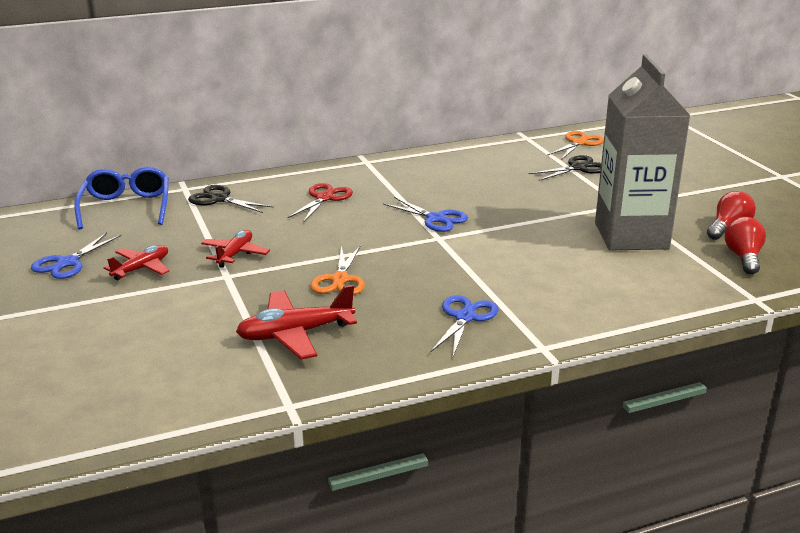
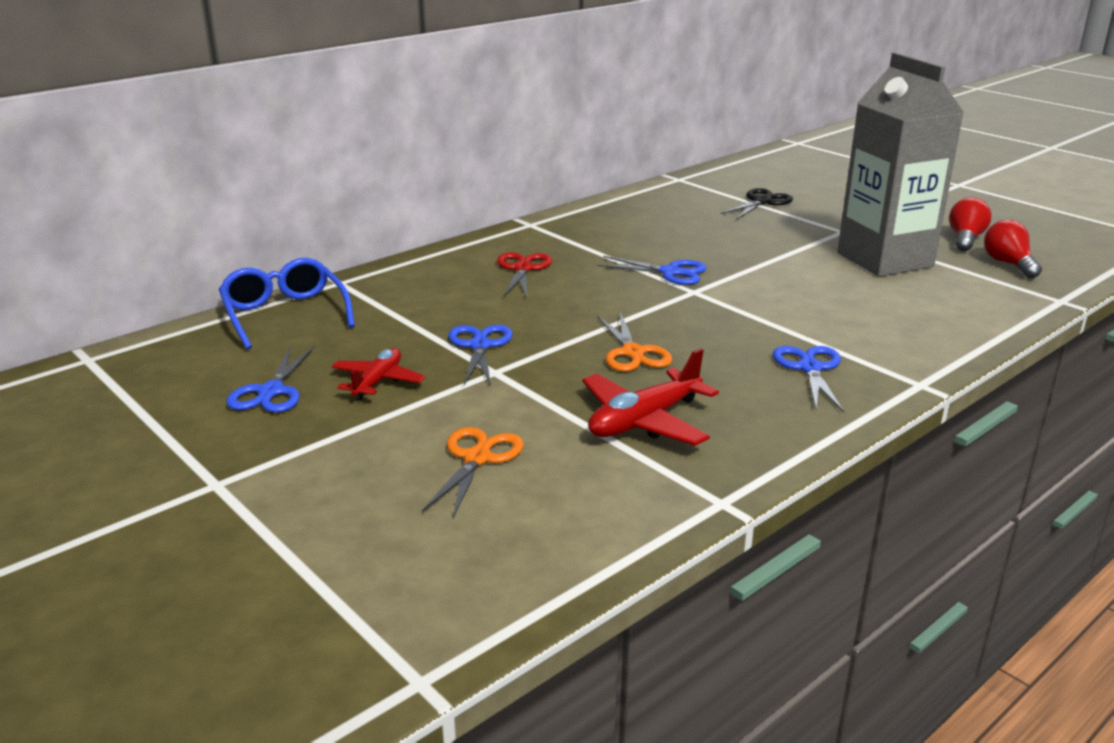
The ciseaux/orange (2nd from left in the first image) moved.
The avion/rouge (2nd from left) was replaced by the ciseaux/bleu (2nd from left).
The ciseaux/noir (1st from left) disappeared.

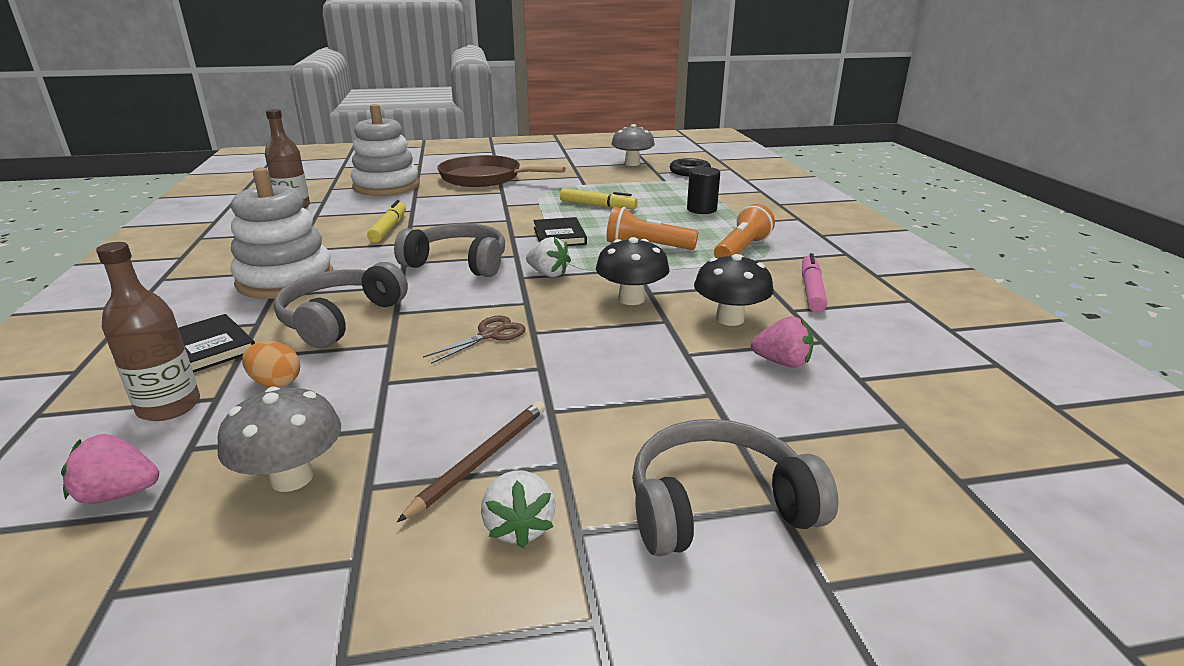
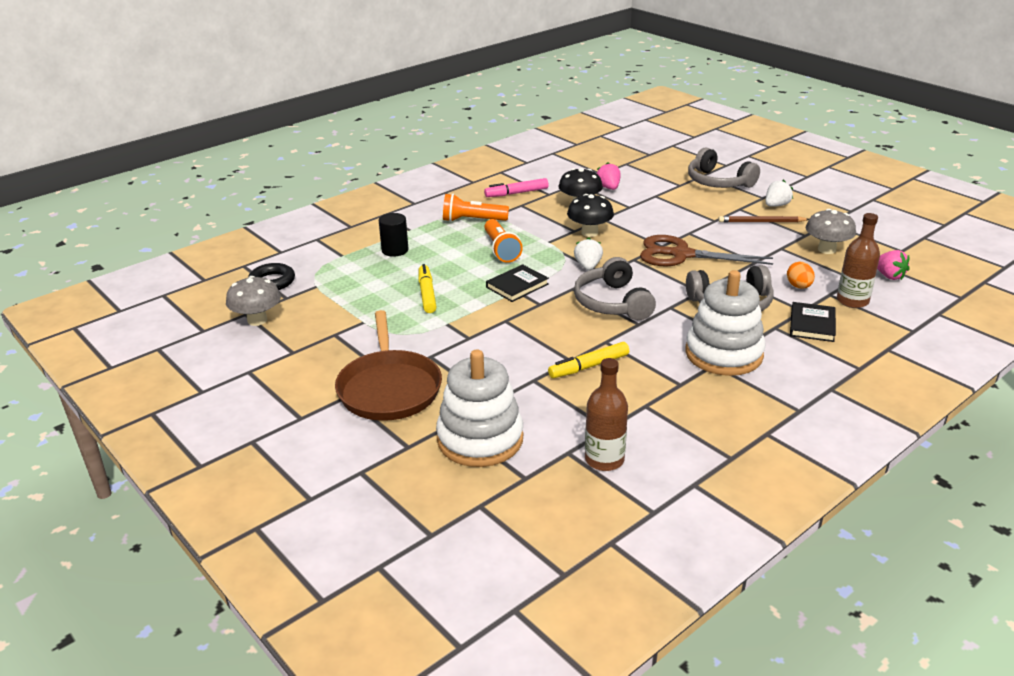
The ciseaux/marron changed to 1.98 times the size.

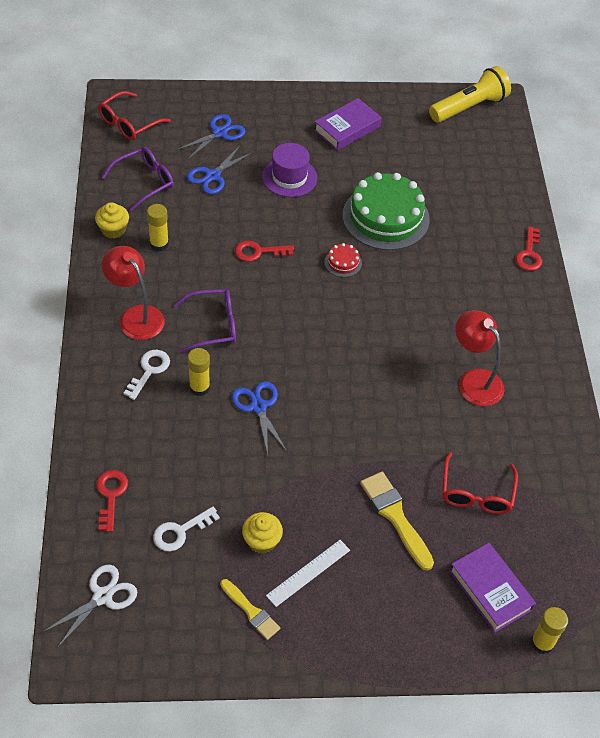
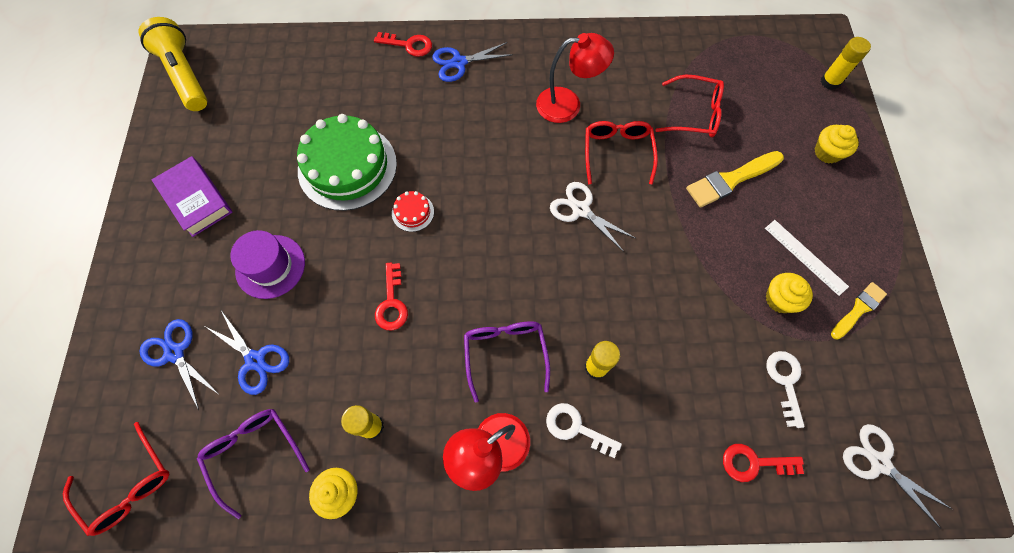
The ciseaux/bleu (3rd from left) moved.
The lampe/rouge (2nd from left) turned 150 degrees counterclockwise.
The ciseaux/blanc (1st from left) appeared.
The lunettes/rouge (2nd from left) appeared.
The clé/blanc (2nd from left) turned 150 degrees counterclockwise.
The muffin/jaune (3rd from left) appeared.
The livre/violet (2nd from left) disappeared.

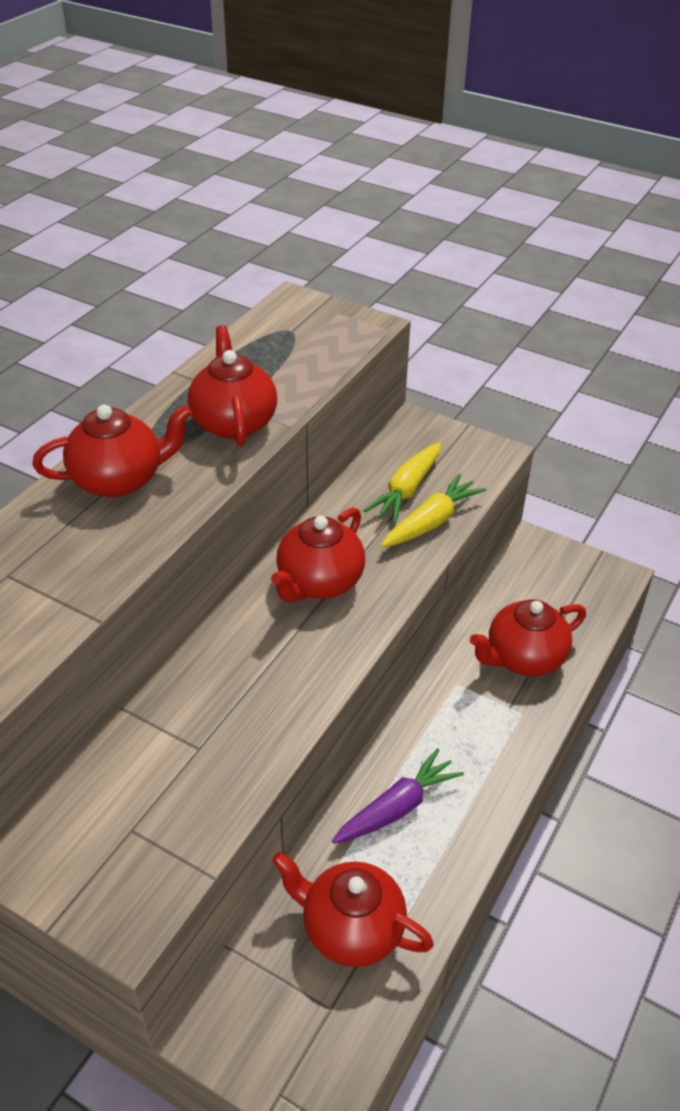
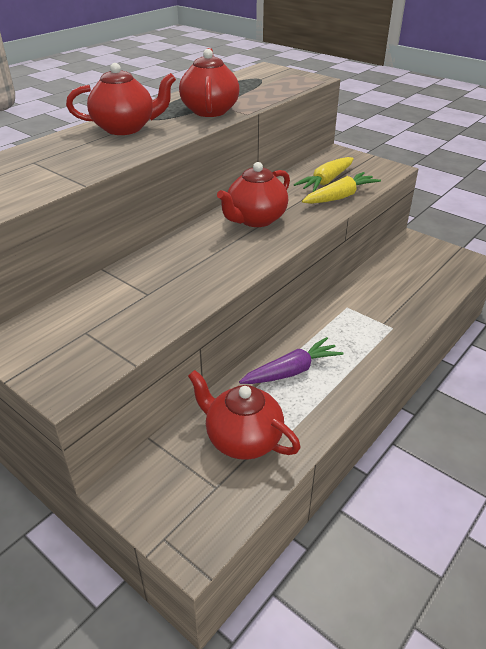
The théière/rouge (5th from left) disappeared.

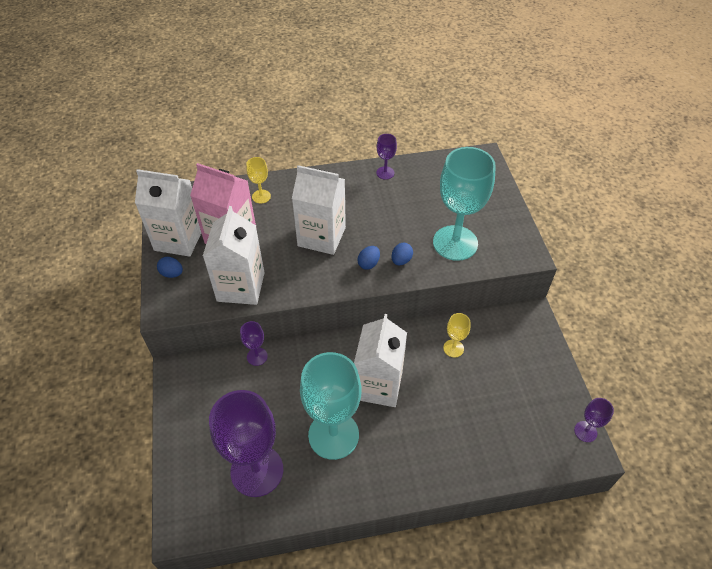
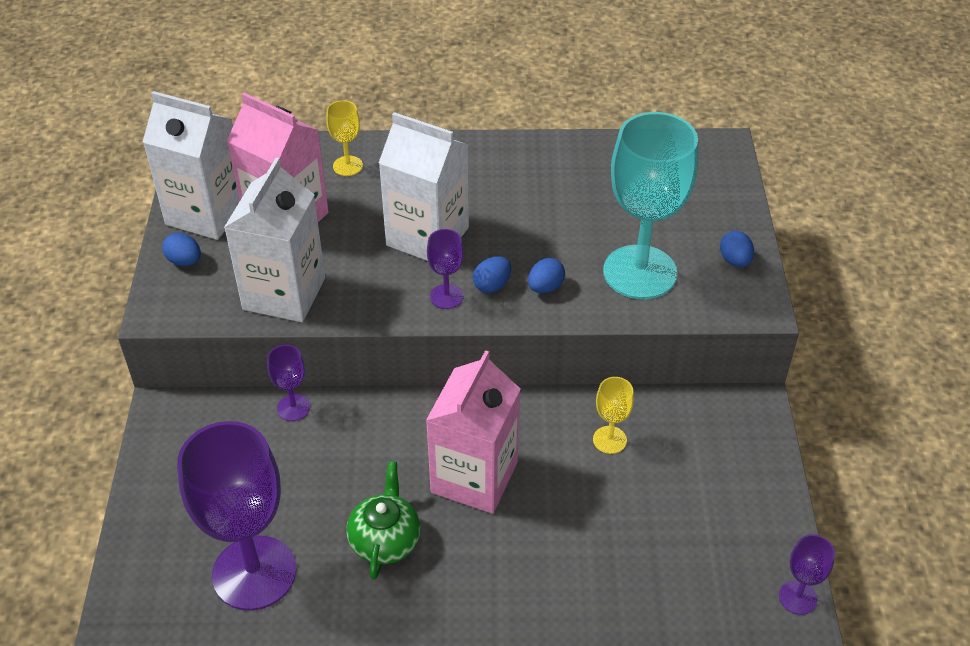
The verre à pied/turquoise (1st from left) was replaced by the théière/vert.
The brique de lait/blanc (4th from left) became the brique de lait/rose (2nd from left).
The verre à pied/violet (3rd from left) moved.
The œuf/bleu (4th from left) appeared.

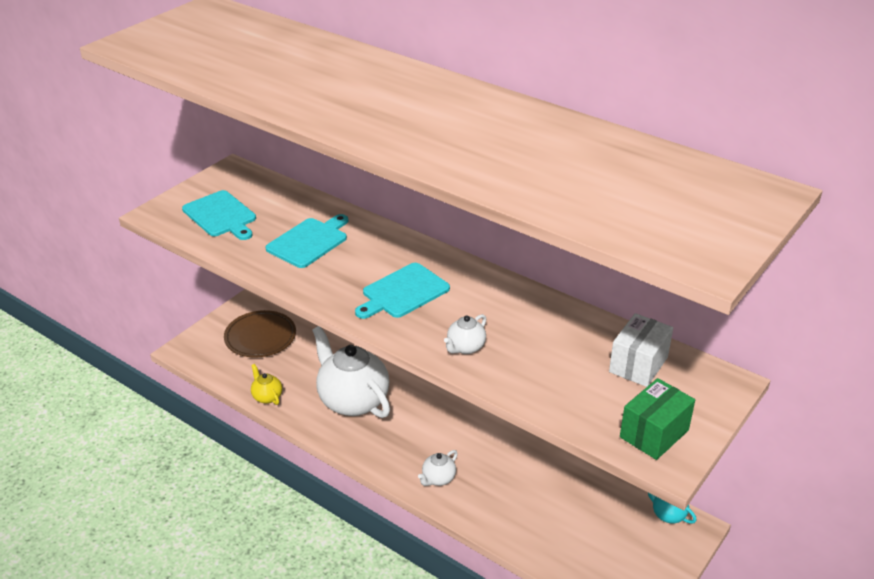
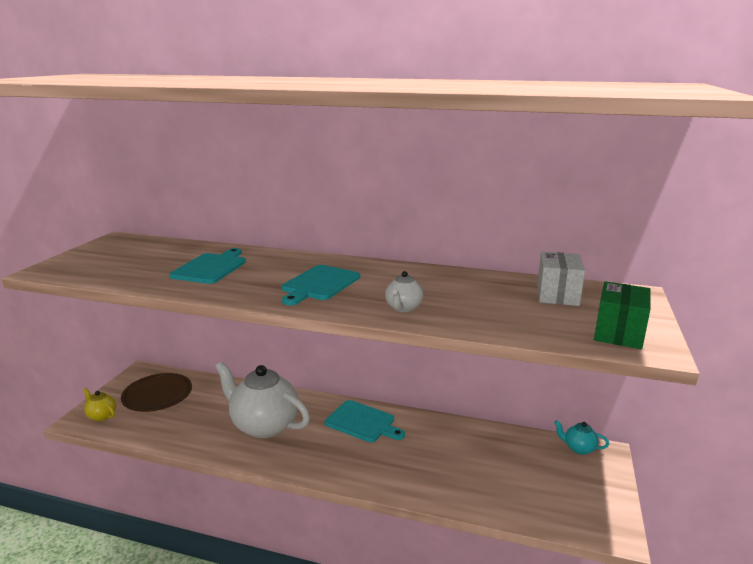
The théière/jaune moved.
The planche à découper/turquoise (1st from left in the first image) moved.
The théière/blanc (2nd from left) disappeared.

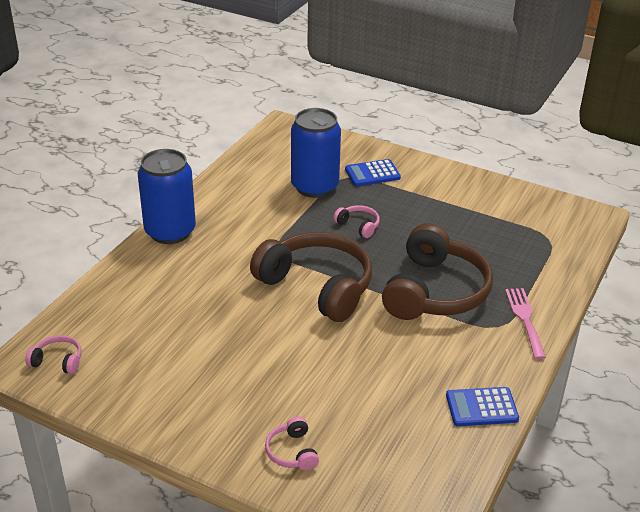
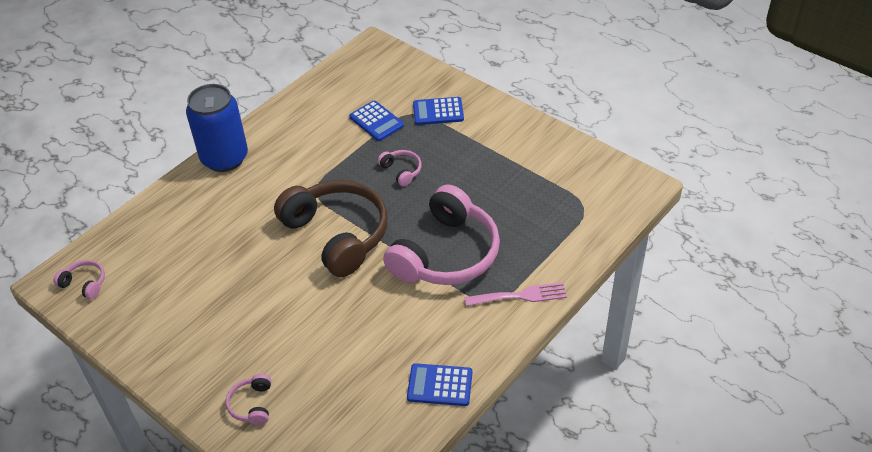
The canette/bleu (2nd from left) was replaced by the calculatrice/bleu (1st from left).
The casque audio/marron (2nd from left) became the casque audio/rose (4th from left).
The fourchette/rose turned 75 degrees clockwise.

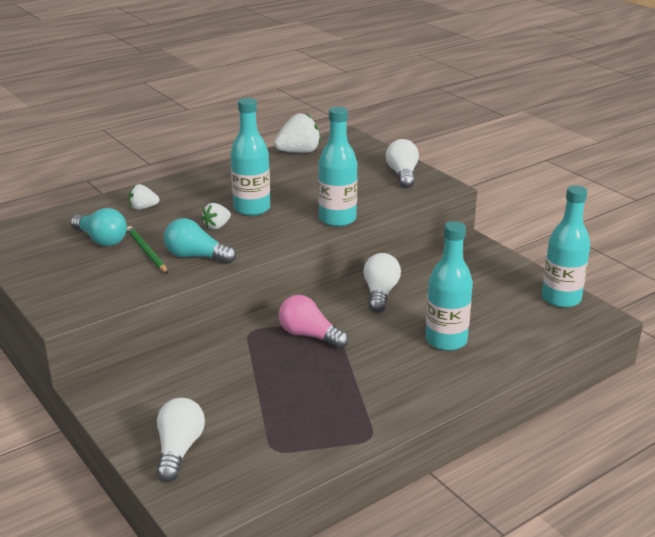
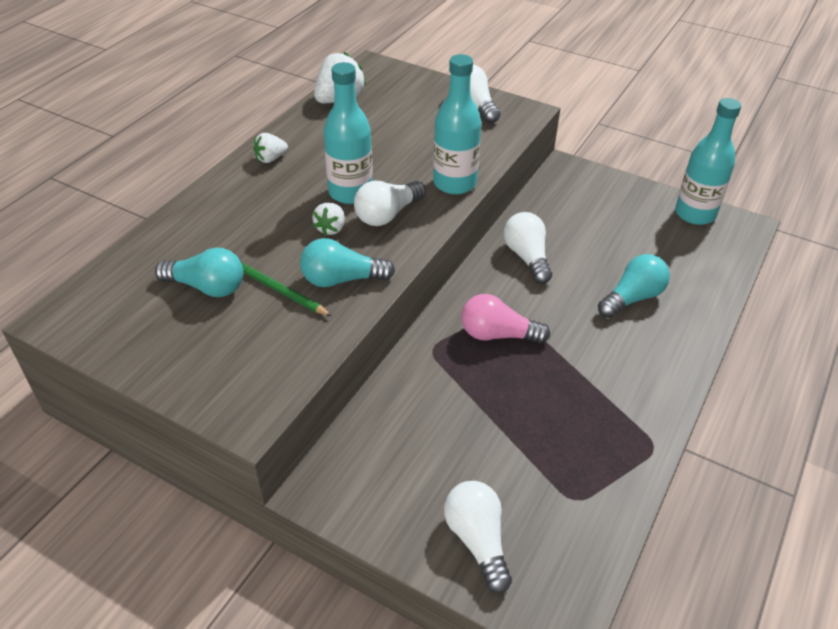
The fraise/blanc (1st from left) moved.
The ampoule/blanc (1st from left) appeared.
The bouteille/turquoise (3rd from left) was replaced by the ampoule/turquoise (3rd from left).

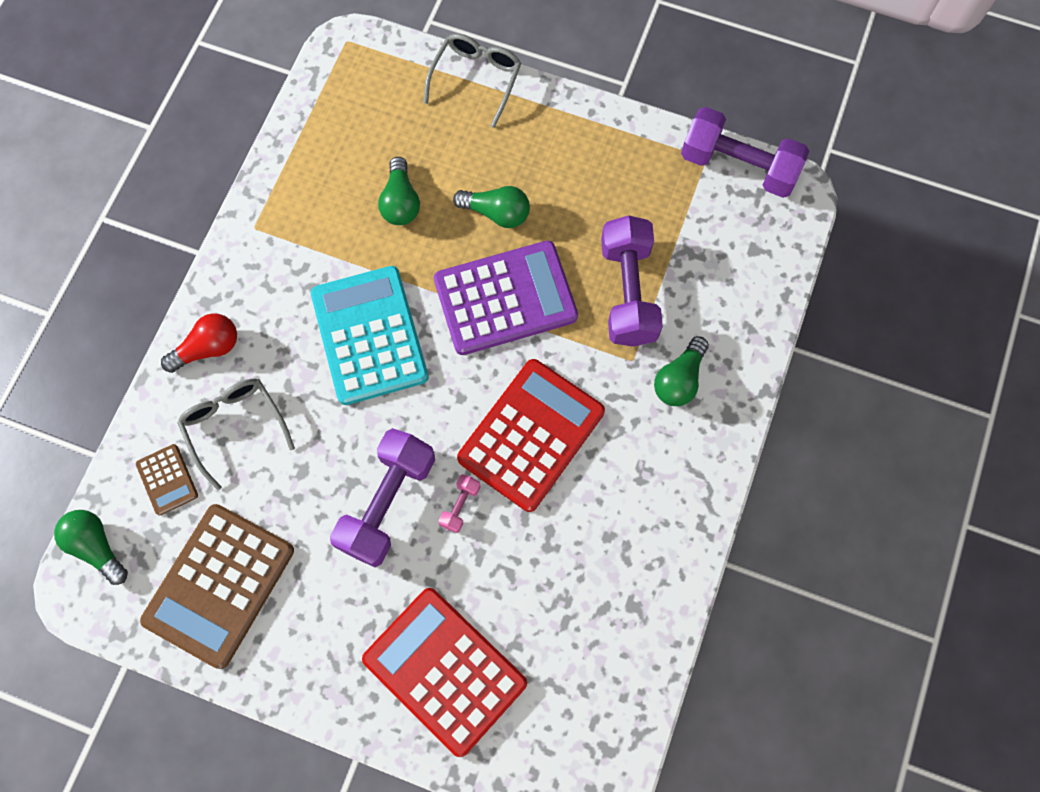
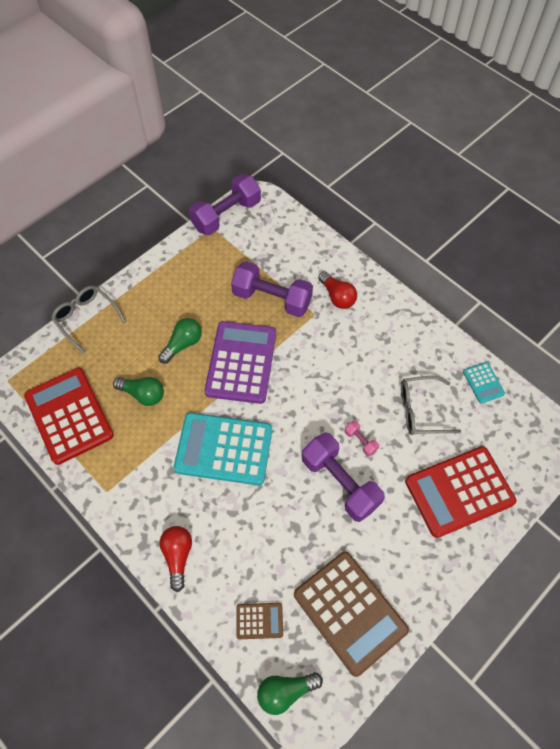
The calculatrice/rouge (2nd from left in the first image) moved.
The ampoule/vert (4th from left) became the ampoule/rouge (2nd from left).
The lunettes/gris (1st from left in the first image) moved.
The calculatrice/turquoise (2nd from left) appeared.

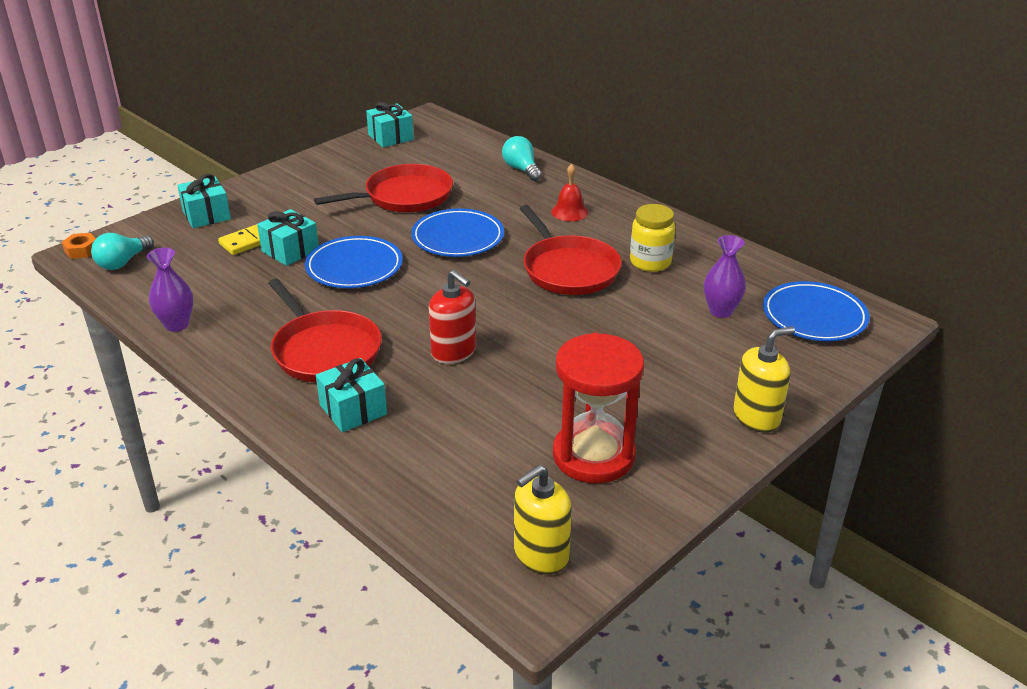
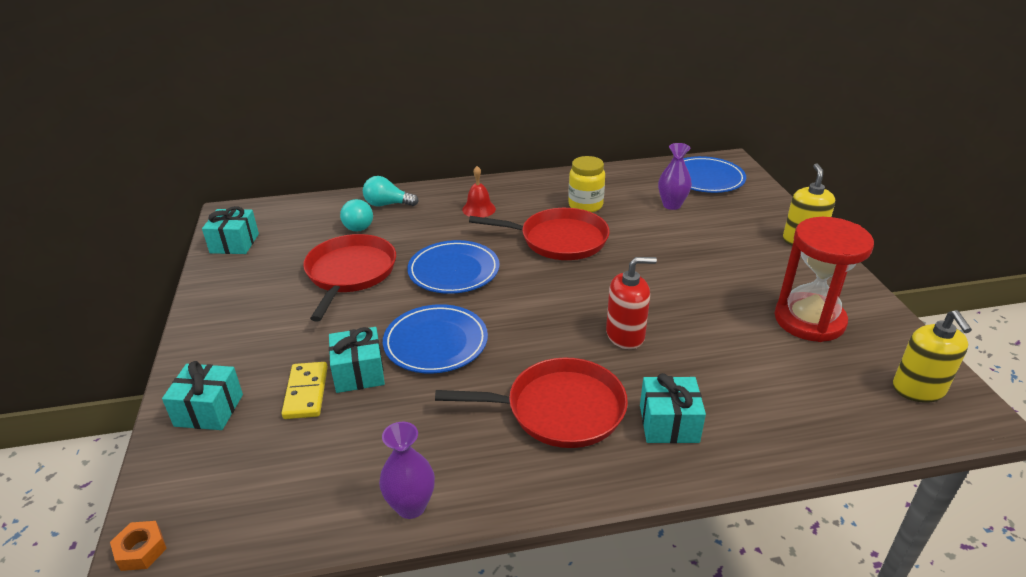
The ampoule/turquoise (1st from left) moved.

